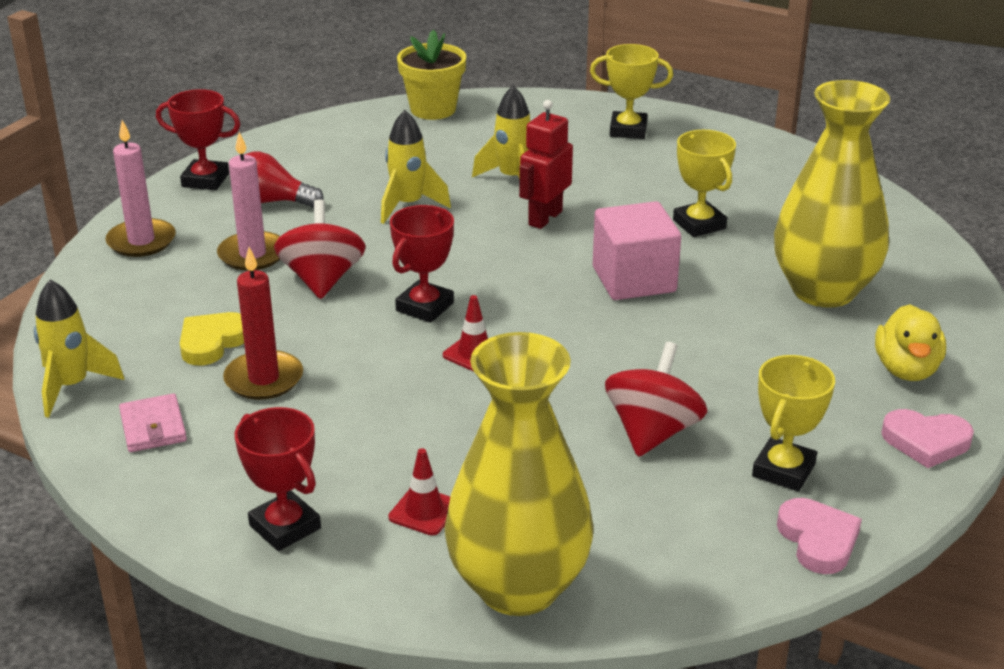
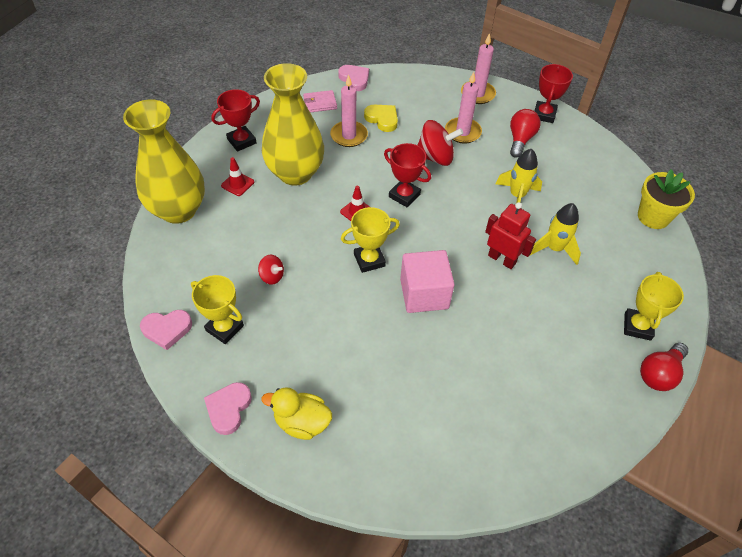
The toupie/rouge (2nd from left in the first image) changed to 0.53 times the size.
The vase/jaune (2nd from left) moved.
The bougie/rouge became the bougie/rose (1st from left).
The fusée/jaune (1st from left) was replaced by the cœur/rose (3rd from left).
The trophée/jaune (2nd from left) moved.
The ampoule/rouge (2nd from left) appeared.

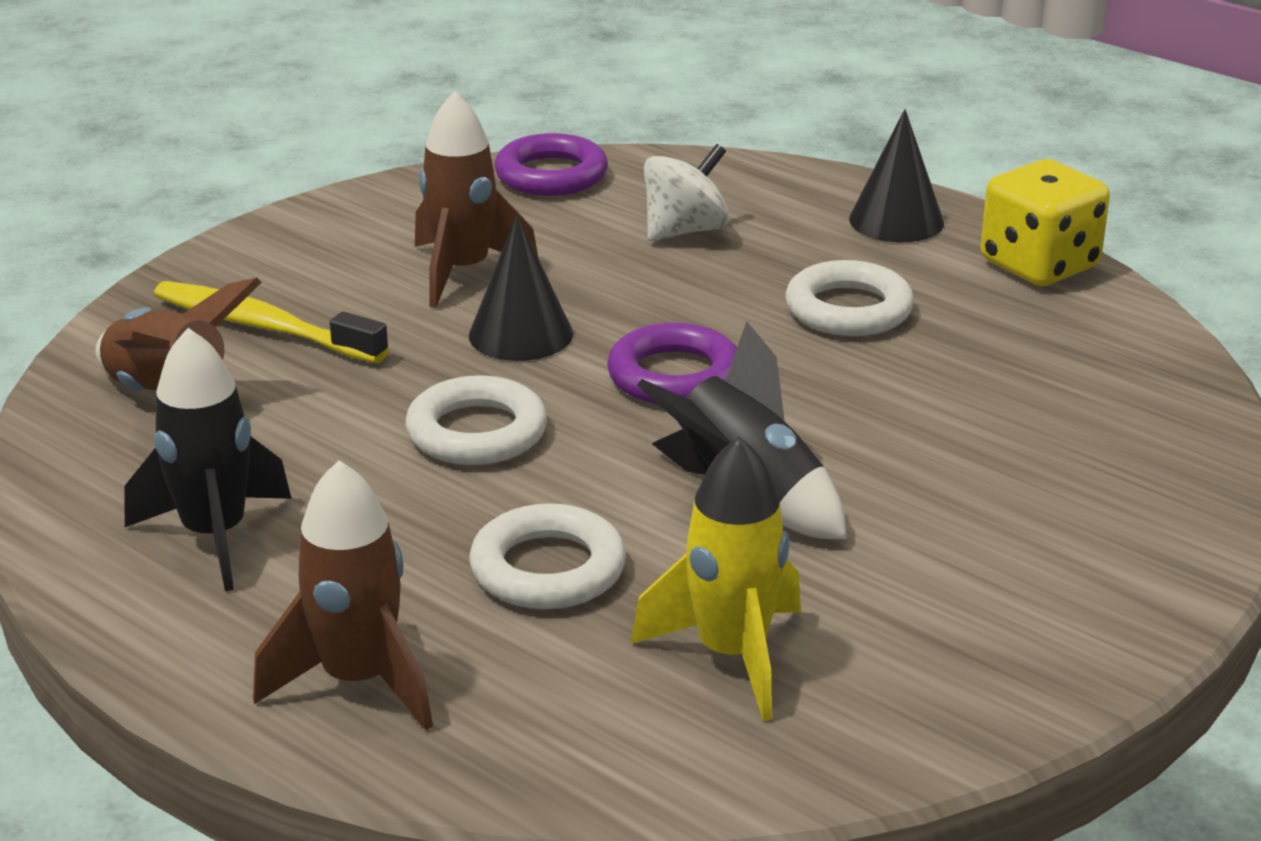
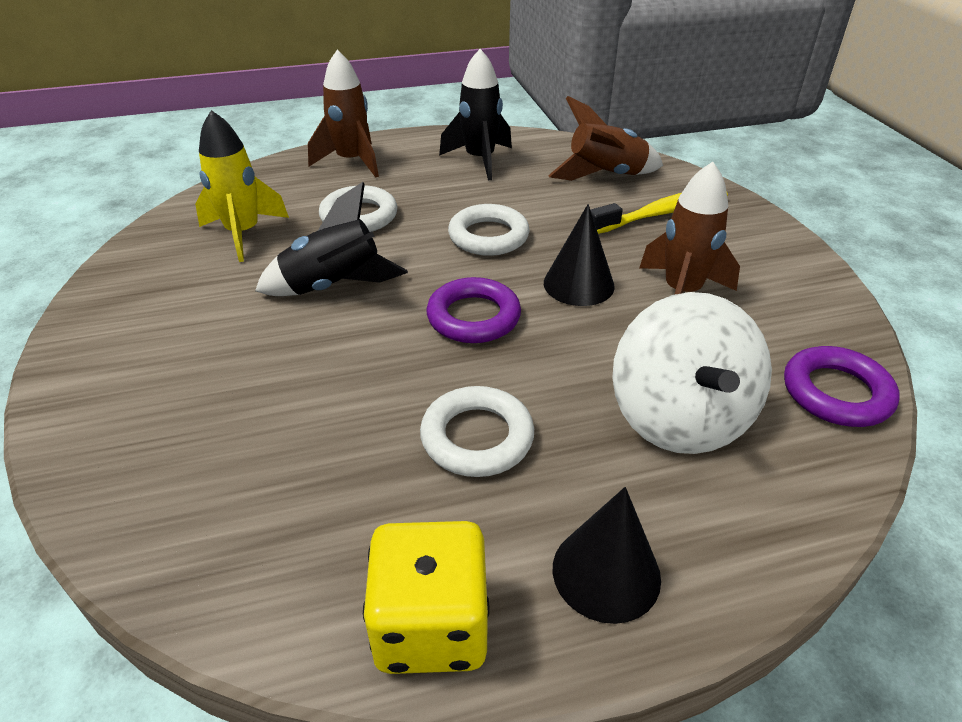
The toupie/blanc changed to 1.61 times the size.

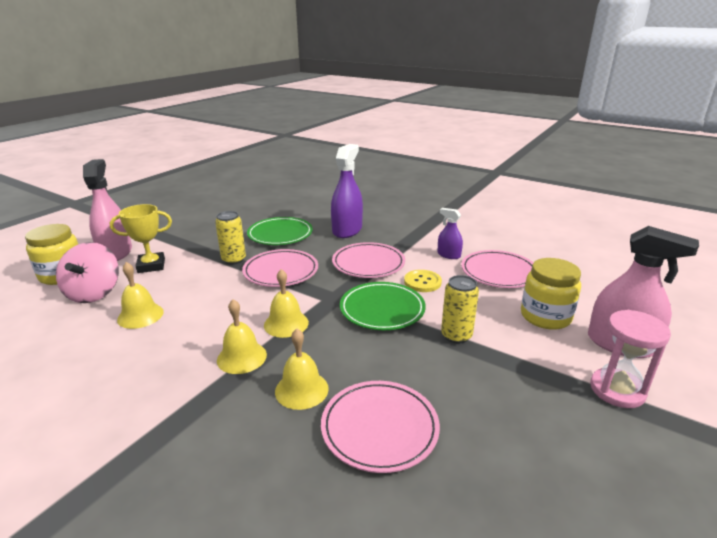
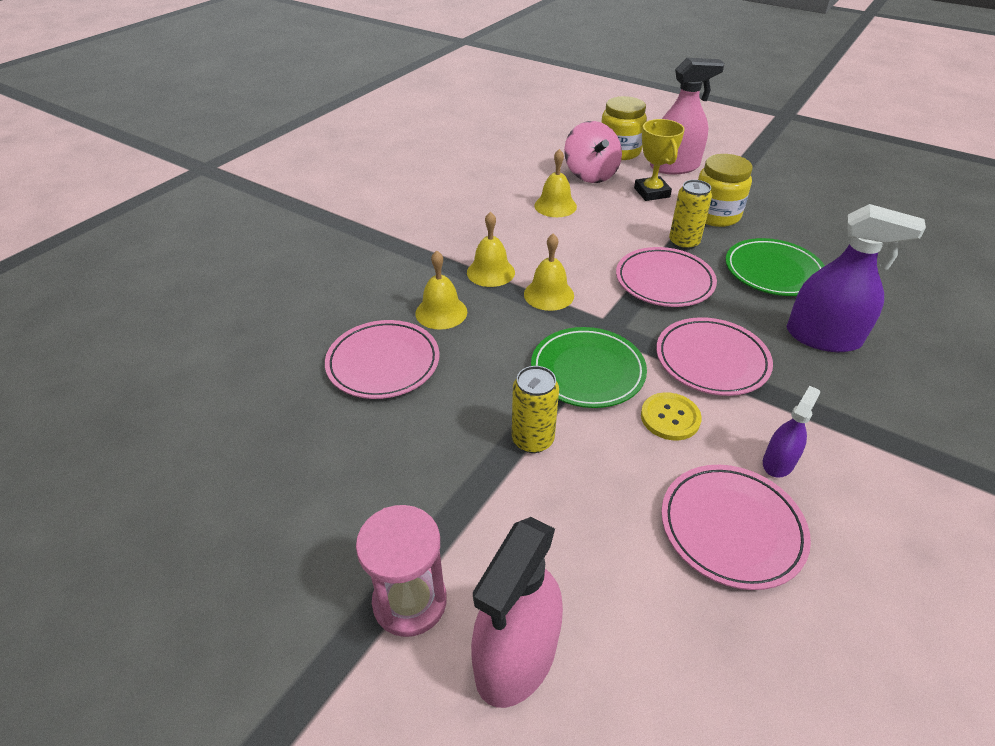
The toupie/rose turned 105 degrees counterclockwise.
The bocal/jaune (2nd from left) moved.

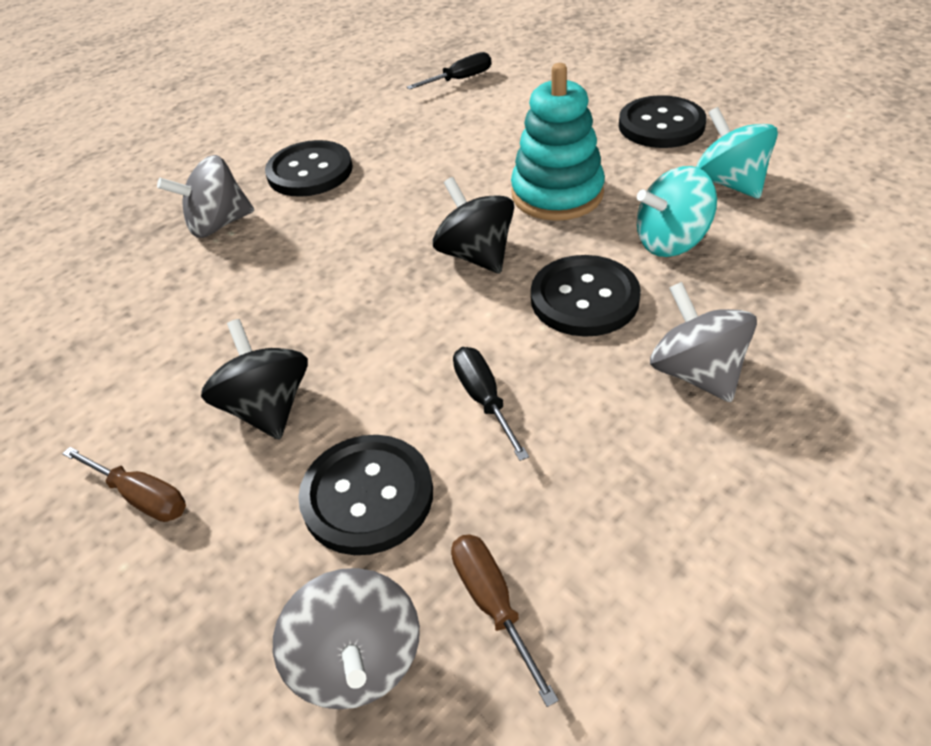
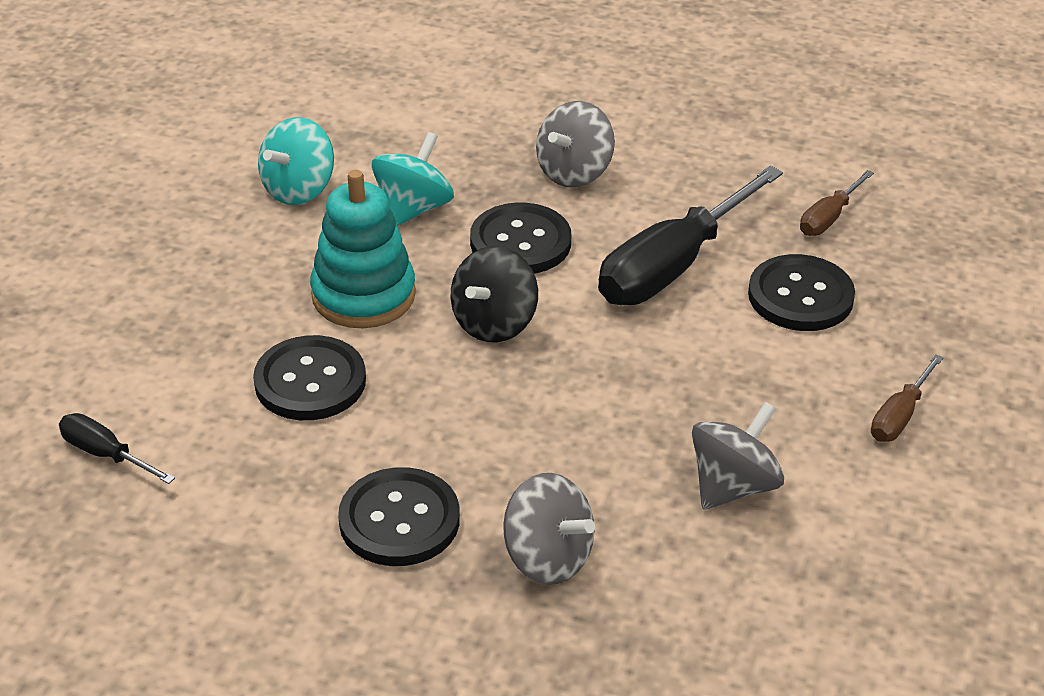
The bouton/noir (4th from left in the first image) moved.
The toupie/turquoise (1st from left in the first image) turned 105 degrees counterclockwise.
The tournevis/noir (2nd from left) changed to 2.10 times the size.
The toupie/gris (2nd from left in the first image) moved.
The tournevis/marron (1st from left in the first image) turned 150 degrees counterclockwise.
The toupie/noir (1st from left) disappeared.

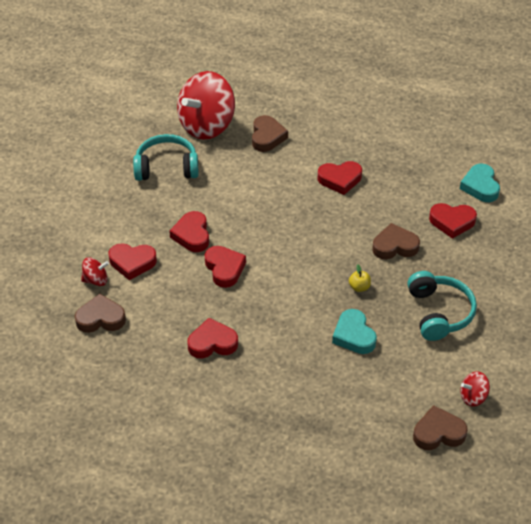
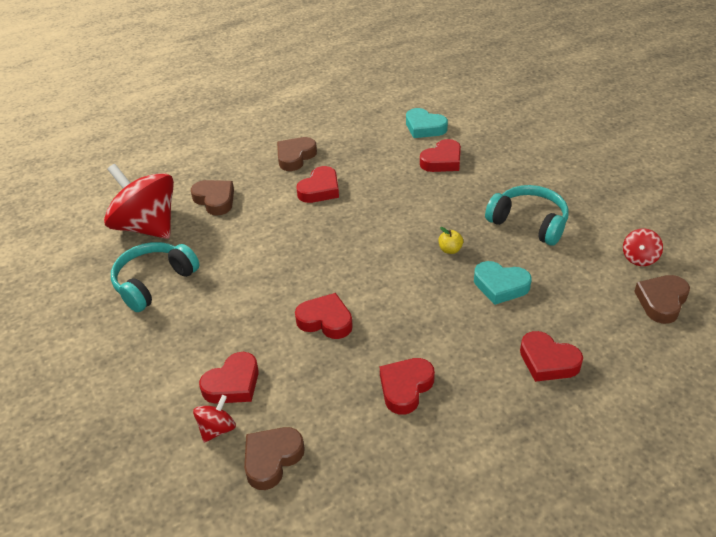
The toupie/rouge (2nd from left in the first image) turned 135 degrees clockwise.
The cœur/marron (3rd from left) moved.
The cœur/rouge (2nd from left in the first image) moved.

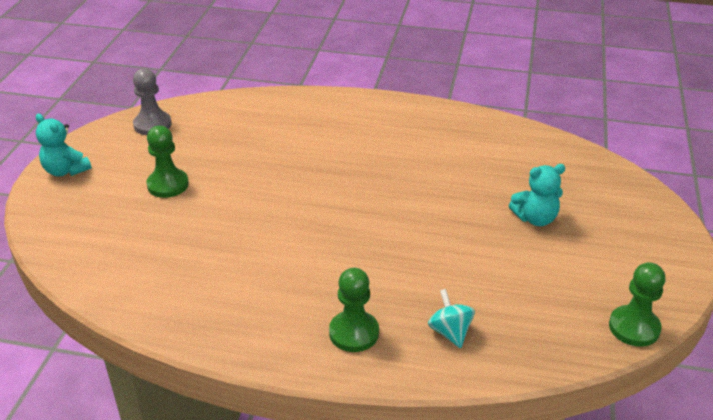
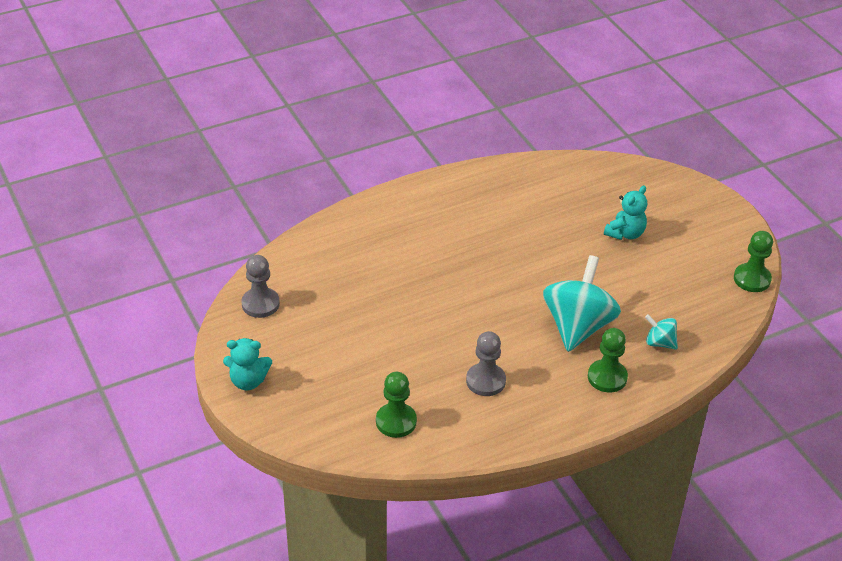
The pion/vert (1st from left) moved.
The pion/gris (2nd from left) appeared.
The toupie/turquoise (1st from left) appeared.

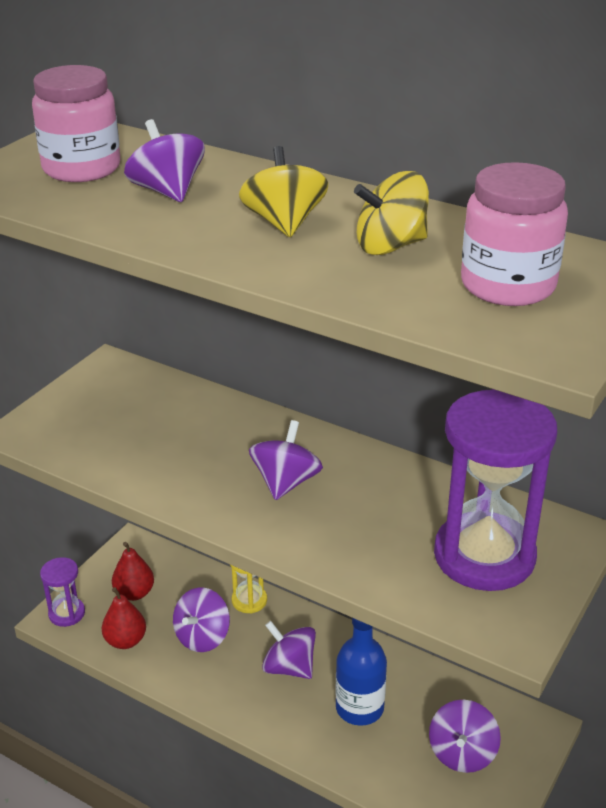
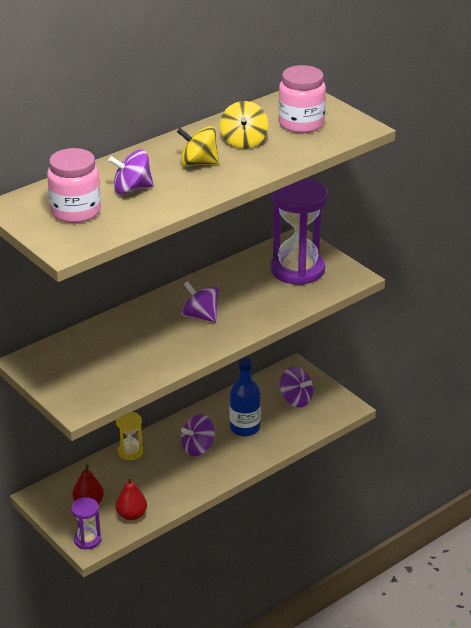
The toupie/violet (2nd from left) disappeared.

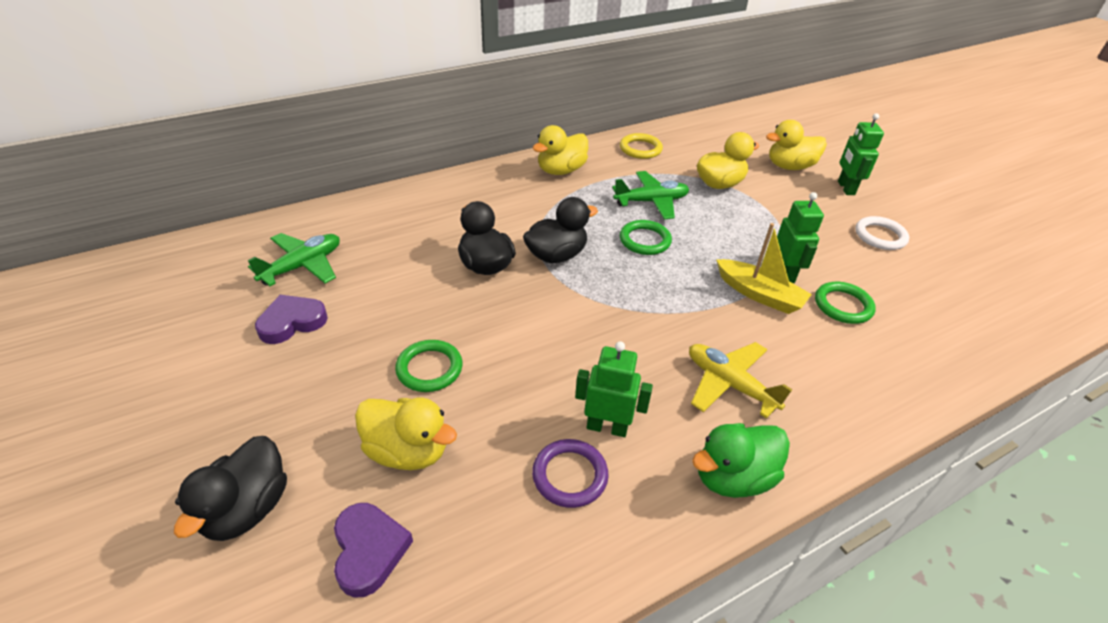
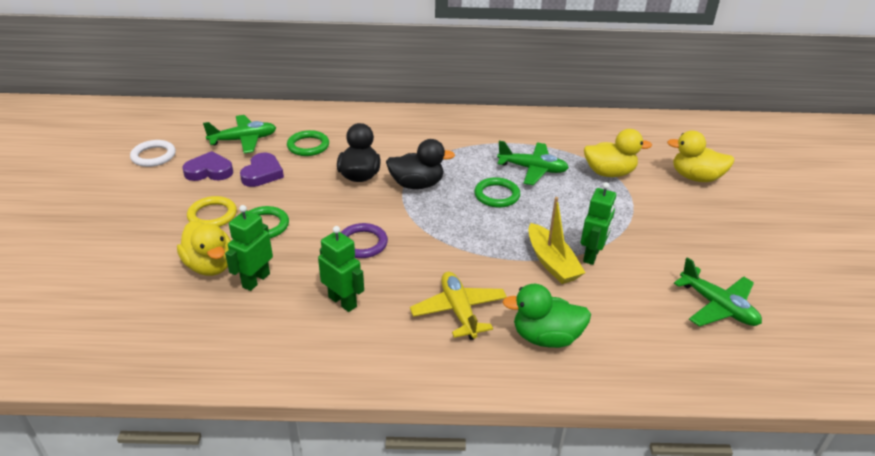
The anneau/blanc moved.
The anneau/jaune moved.
The robot/vert (3rd from left in the first image) moved.
The cœur/violet (2nd from left) moved.
The anneau/vert (3rd from left in the first image) moved.
The anneau/violet moved.
The canard/vert moved.
The avion/vert (3rd from left) appeared.
The canard/noir (1st from left) disappeared.
The canard/jaune (2nd from left) disappeared.

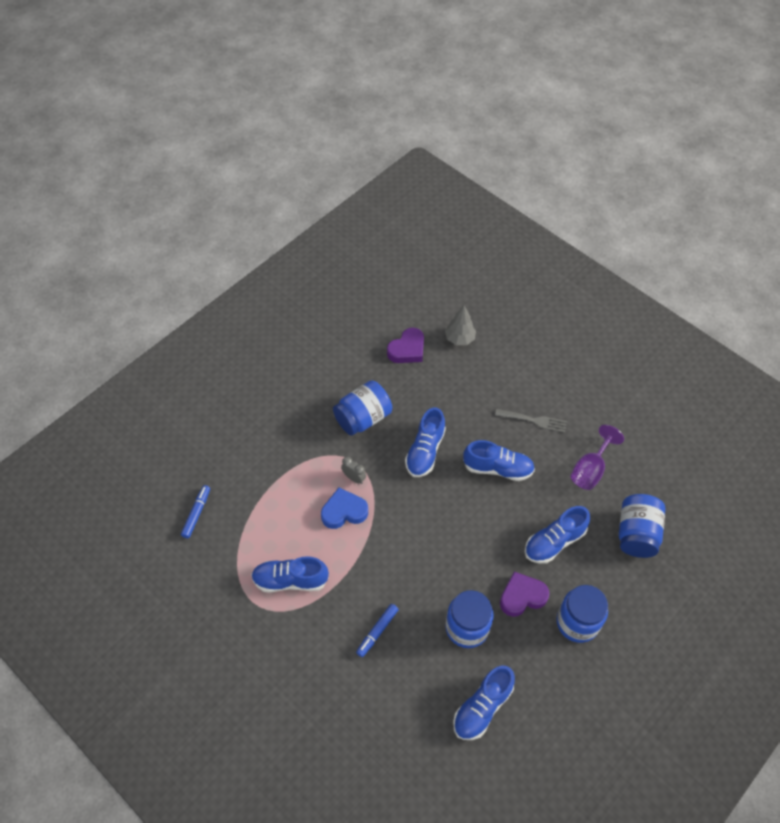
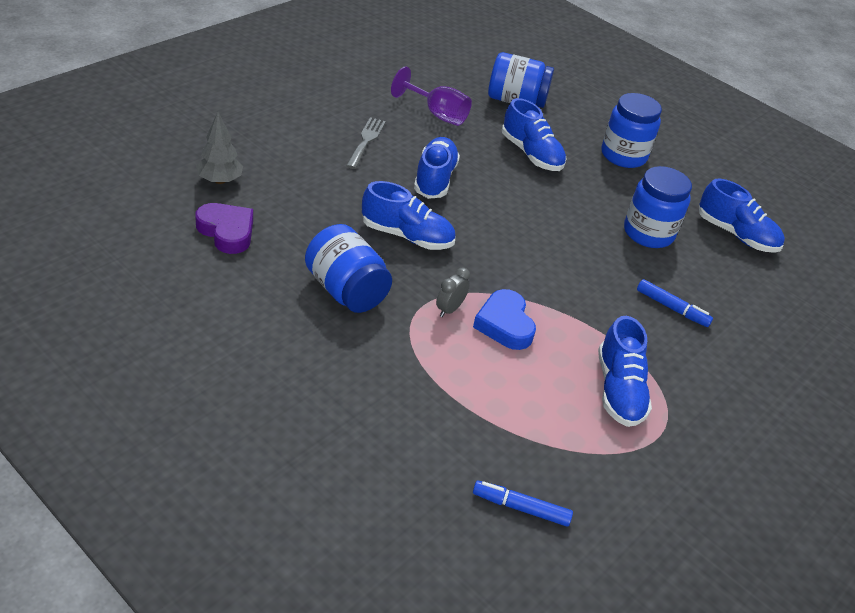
The cœur/violet (2nd from left) disappeared.

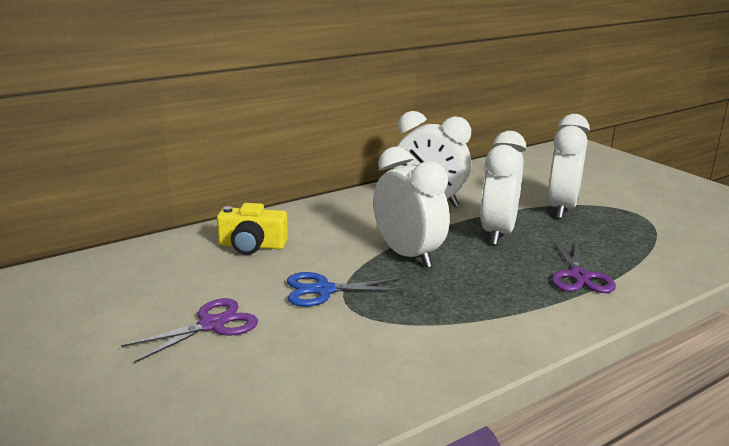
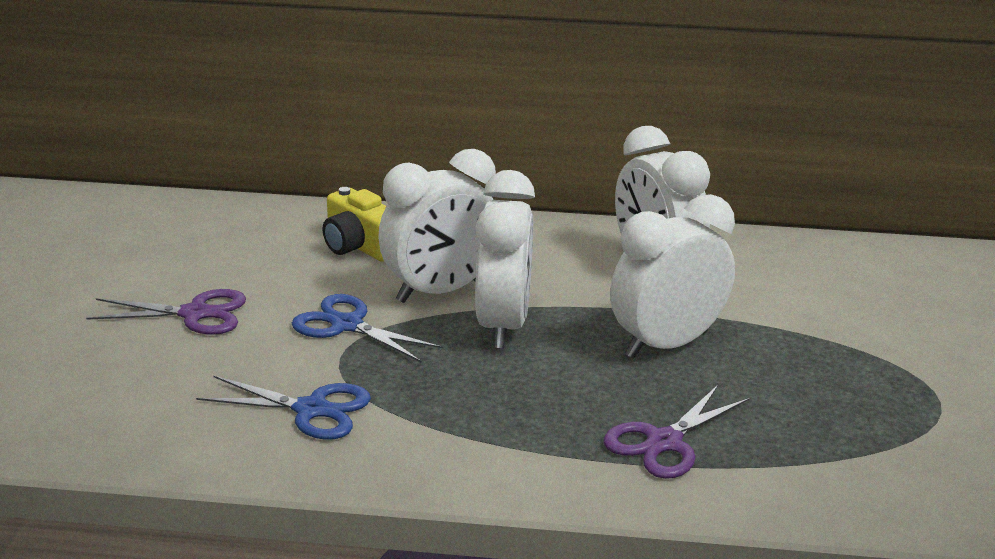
The ciseaux/bleu (1st from left) appeared.
The réveil/blanc (4th from left in the first image) moved.

